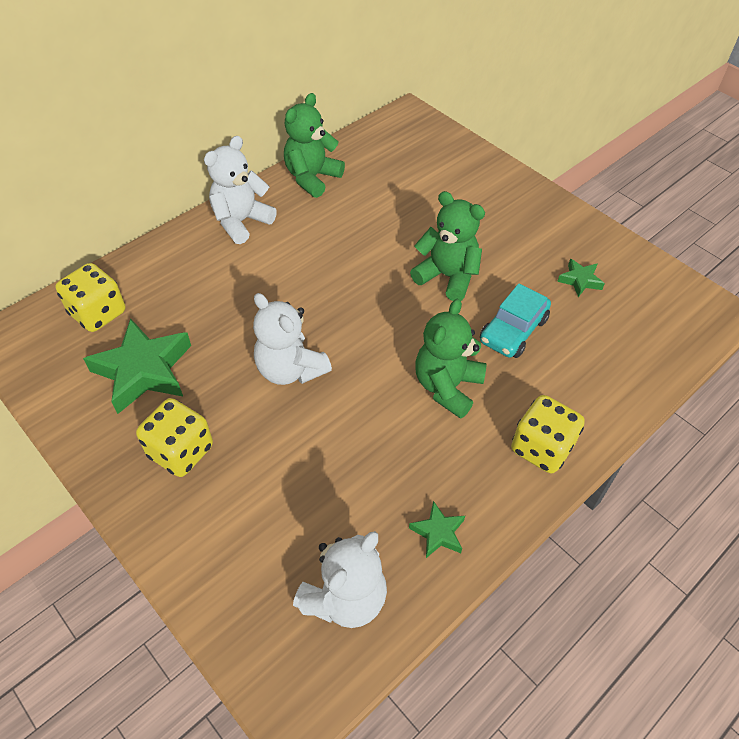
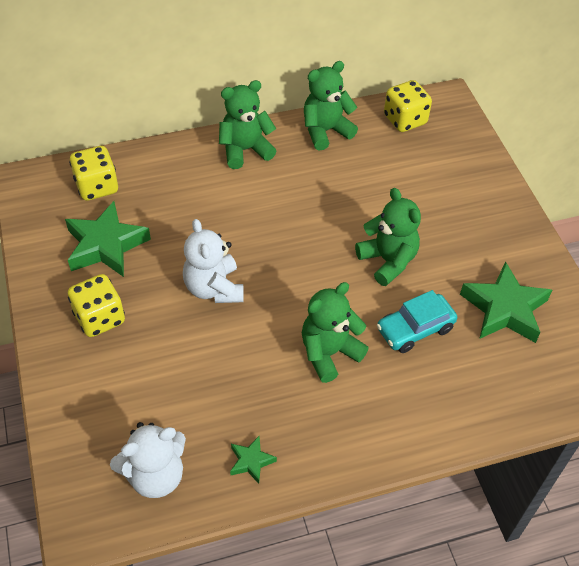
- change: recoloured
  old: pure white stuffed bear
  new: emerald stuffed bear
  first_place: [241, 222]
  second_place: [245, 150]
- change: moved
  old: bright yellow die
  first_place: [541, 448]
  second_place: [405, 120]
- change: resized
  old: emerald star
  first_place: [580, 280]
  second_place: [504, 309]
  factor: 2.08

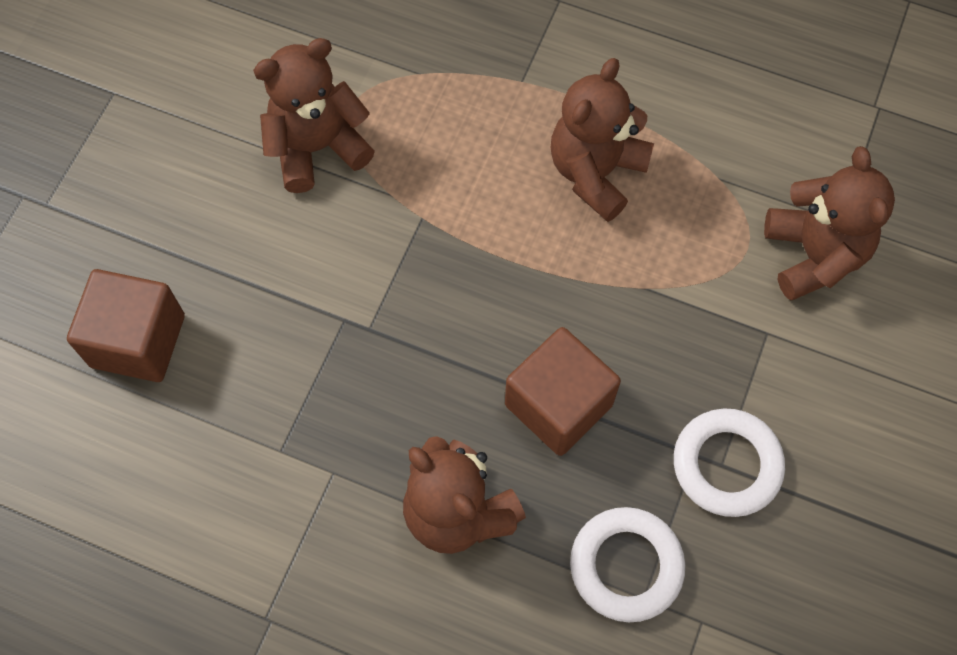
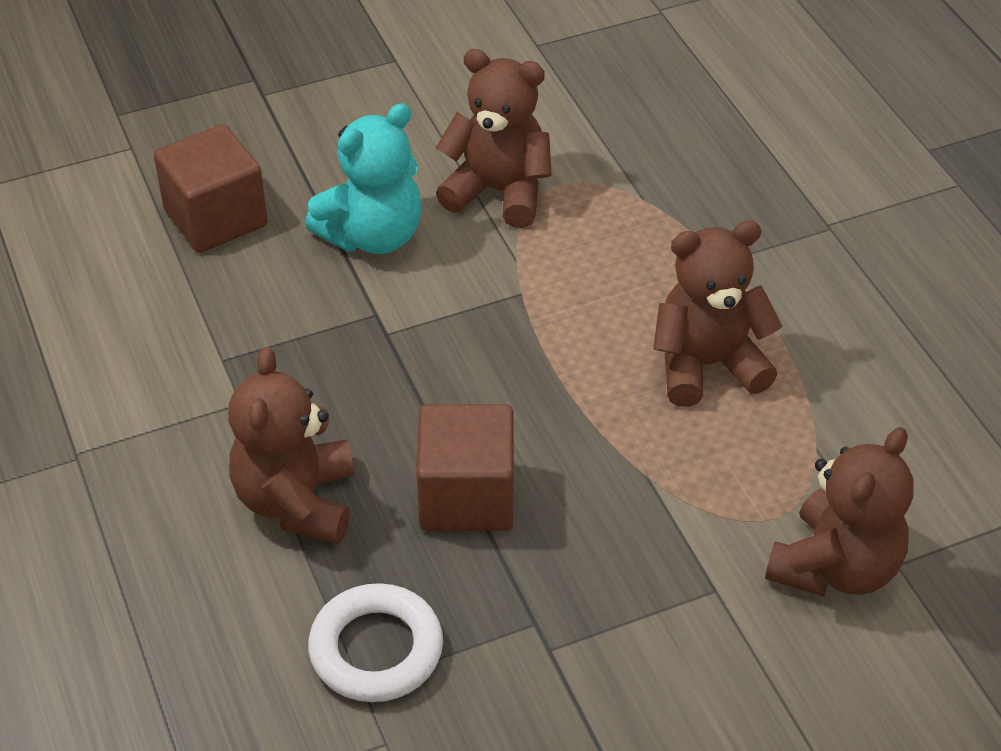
- change: removed
  old: pure white hoop
  first_place: [726, 465]
- change: added
  new: turquoise stuffed bear
  second_place: [373, 236]

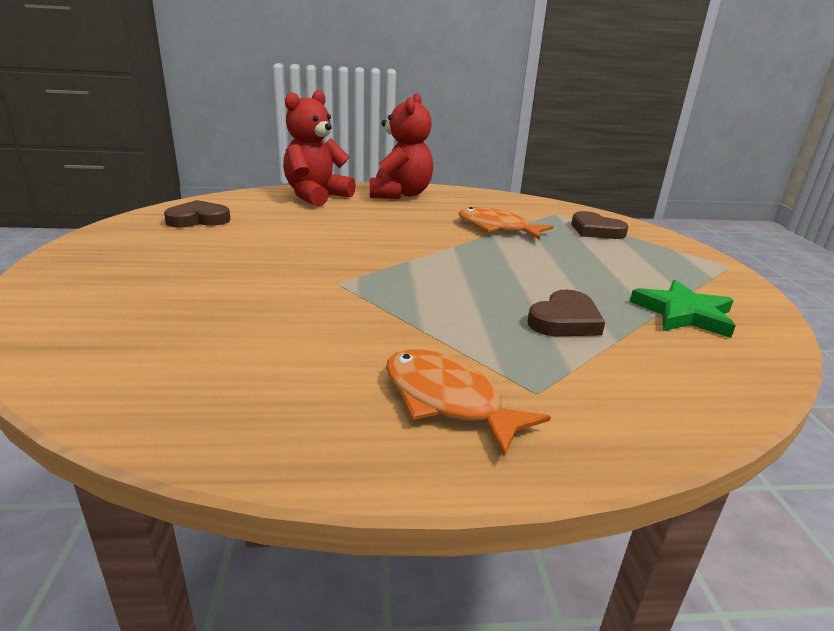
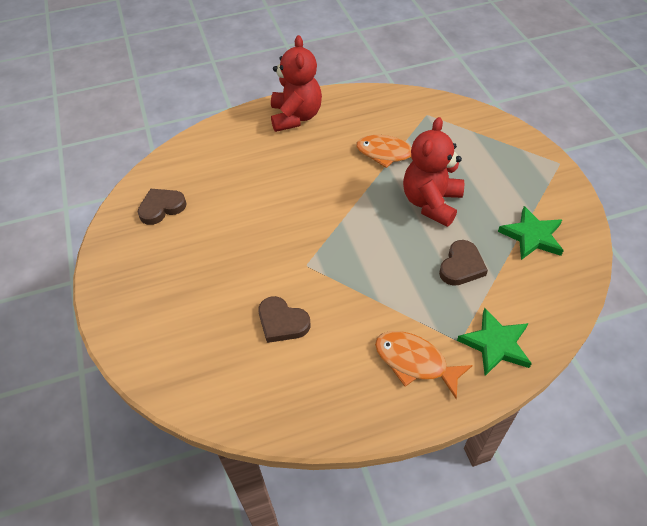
- change: moved
  old: scarlet stuffed bear
  first_place: [316, 196]
  second_place: [431, 203]
- change: moved
  old: russet heart shape
  first_place: [595, 230]
  second_place: [282, 322]
- change: added
  new: emerald star
  second_place: [495, 344]

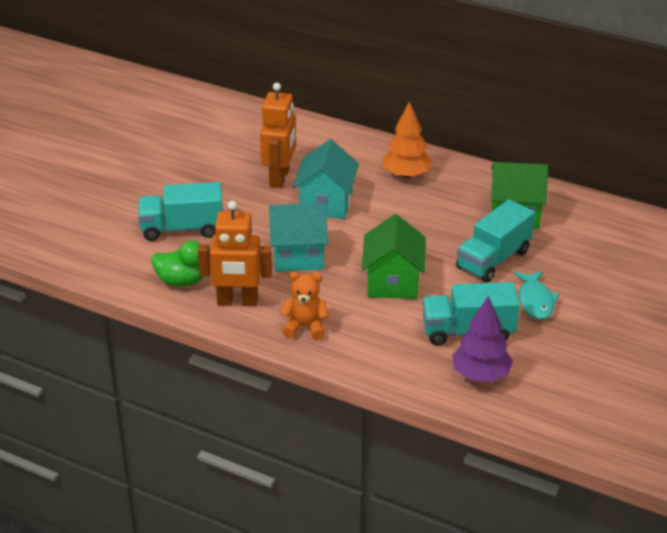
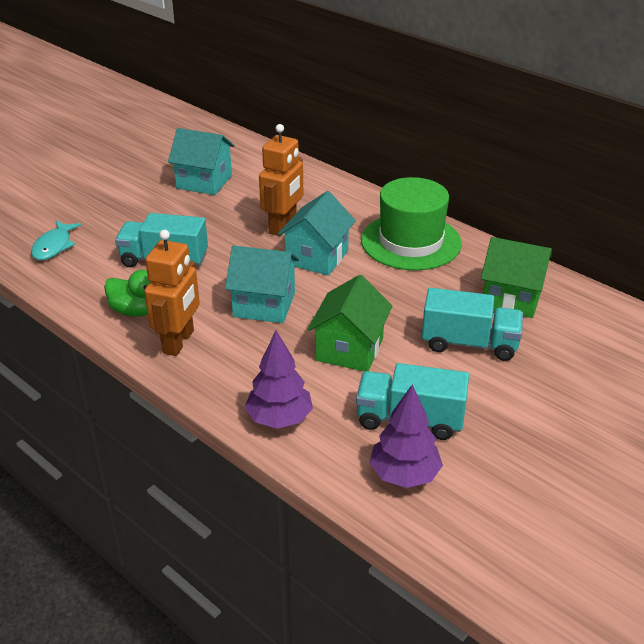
- change: turned
  old: orange robot
  first_place: [237, 302]
  second_place: [179, 342]
  degrees: -90
- change: removed
  old: orange stuffed bear
  first_place: [305, 327]
- change: replaced
  old: orange toy tree
  new: emerald tall hat
  first_place: [406, 175]
  second_place: [411, 242]
- change: turned
  old: turquoise truck
  first_place: [493, 260]
  second_place: [469, 343]
  degrees: -135
- change: moved
  old: turquoise toy fish
  first_place: [535, 301]
  second_place: [54, 246]
- change: added
  new: turquoise cottage
  second_place: [204, 182]
- change: added
  new: royal purple toy tree
  second_place: [279, 418]

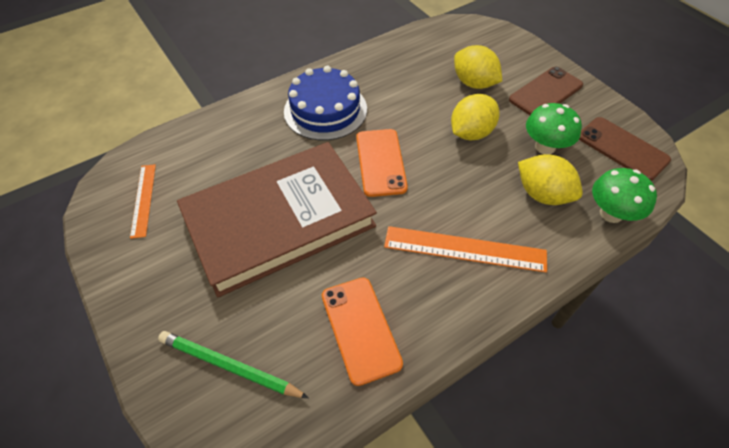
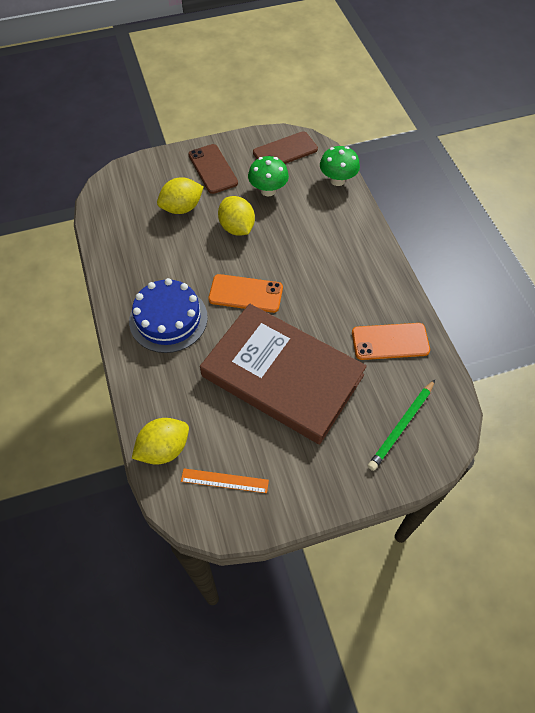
- change: turned
  old: russet hardcover
  first_place: [279, 220]
  second_place: [282, 375]
  degrees: -45
- change: removed
  old: orange ruler
  first_place: [464, 249]
- change: moved
  old: bright yellow lemon
  first_place: [542, 194]
  second_place: [164, 449]

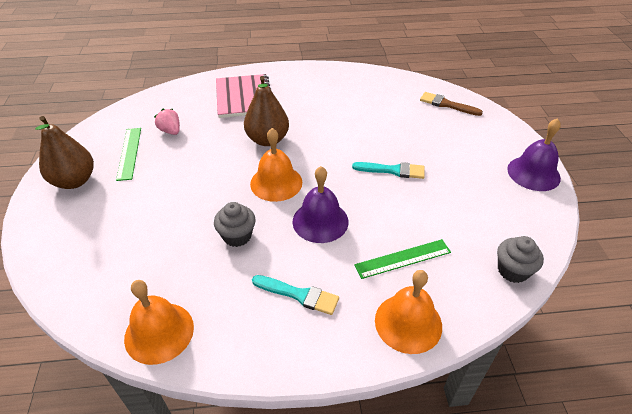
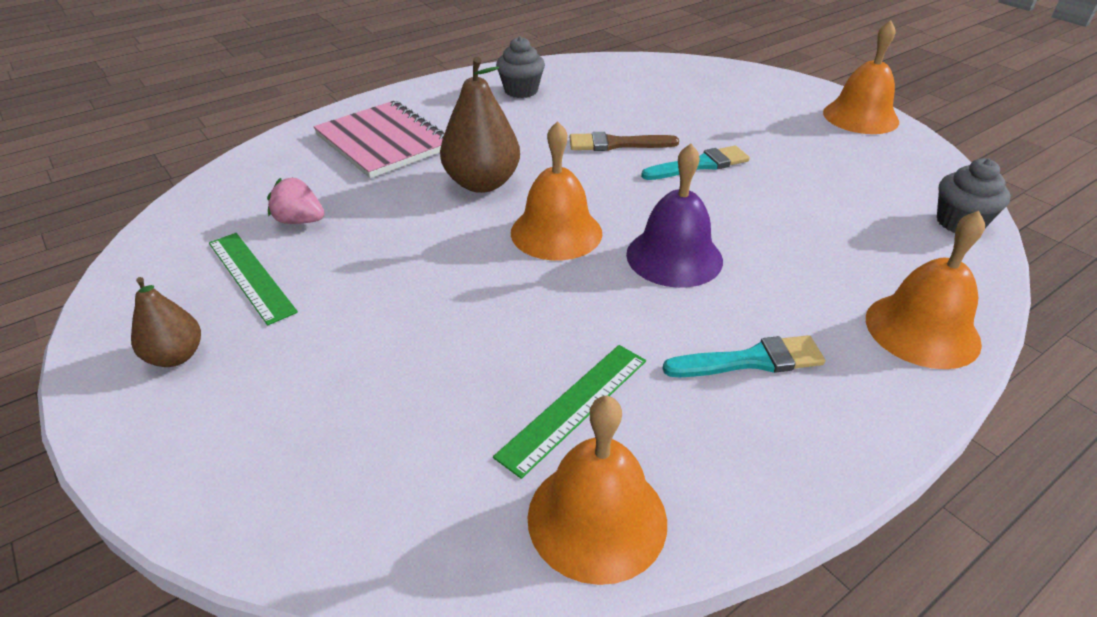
- change: resized
  old: russet pear
  first_place: [74, 181]
  second_place: [176, 356]
  factor: 0.59
- change: moved
  old: grey cupcake
  first_place: [237, 236]
  second_place: [521, 91]
- change: moved
  old: emerald ruler
  first_place: [403, 259]
  second_place: [574, 407]
- change: moved
  old: russet paint brush
  first_place: [447, 104]
  second_place: [616, 144]
- change: recoloured
  old: royal purple bell
  new: orange bell
  first_place: [533, 173]
  second_place: [860, 117]

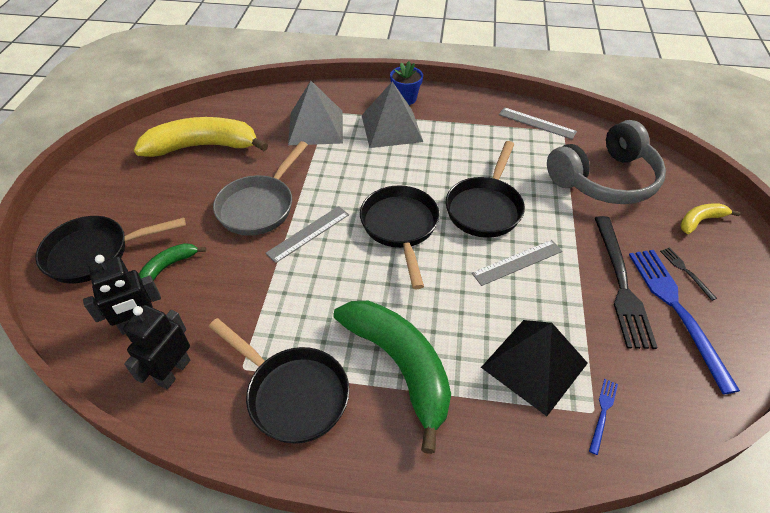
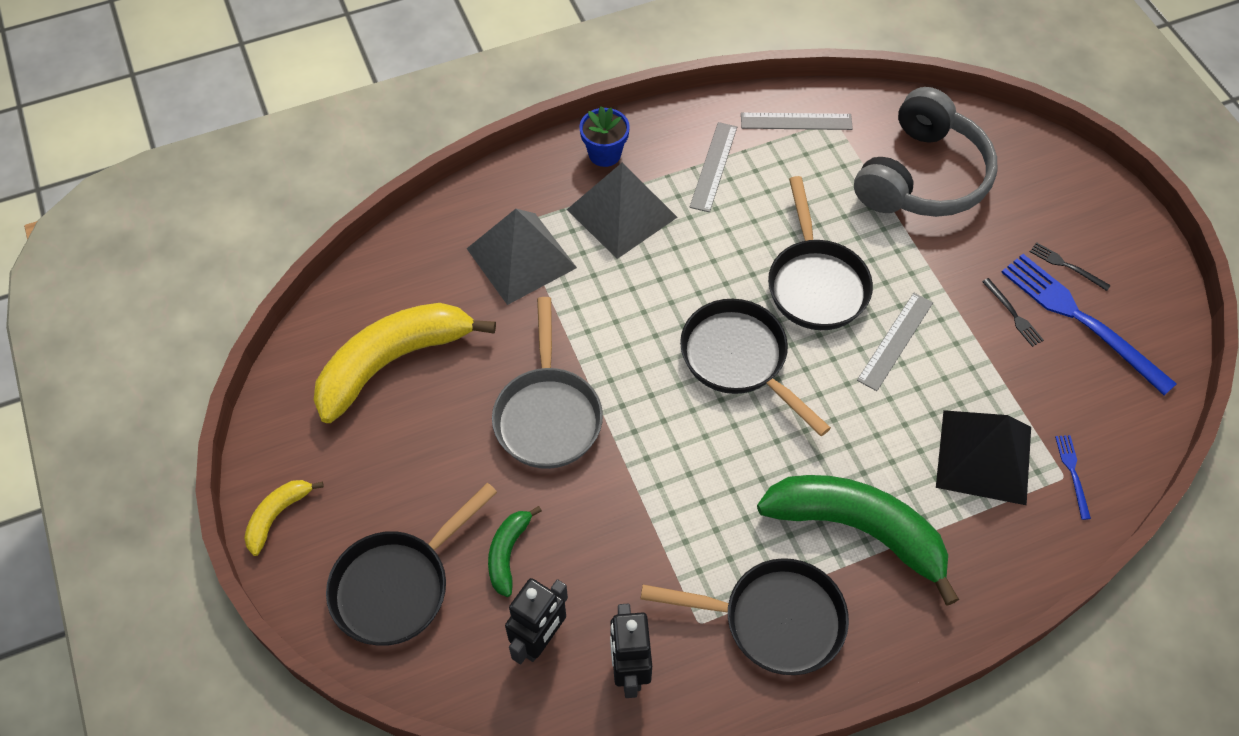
- change: moved
  old: grey ruler
  first_place: [308, 233]
  second_place: [713, 166]
- change: resized
  old: ebony table fork
  first_place: [621, 284]
  second_place: [1013, 314]
  factor: 0.43
- change: moved
  old: bright yellow banana
  first_place: [700, 221]
  second_place: [277, 516]

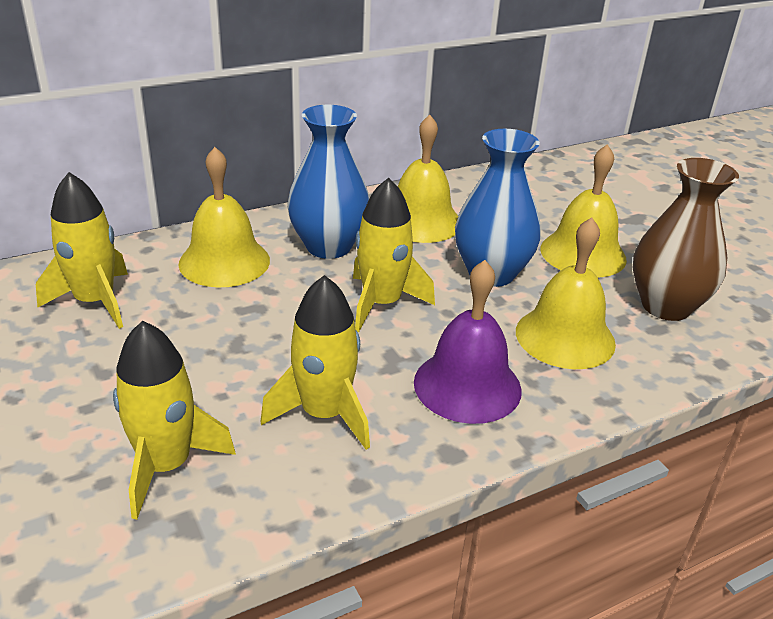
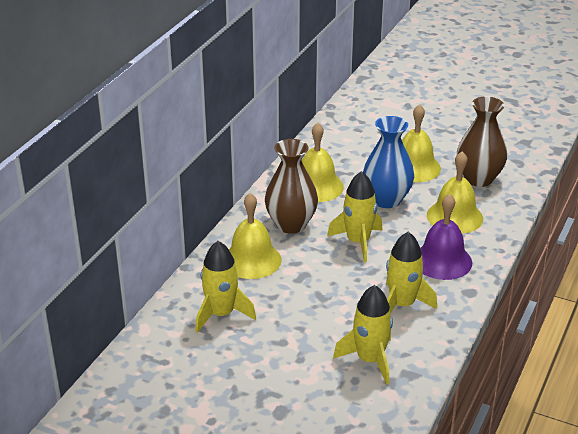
- change: recoloured
  old: royal blue vase
  new: russet vase
  first_place: [328, 246]
  second_place: [291, 224]

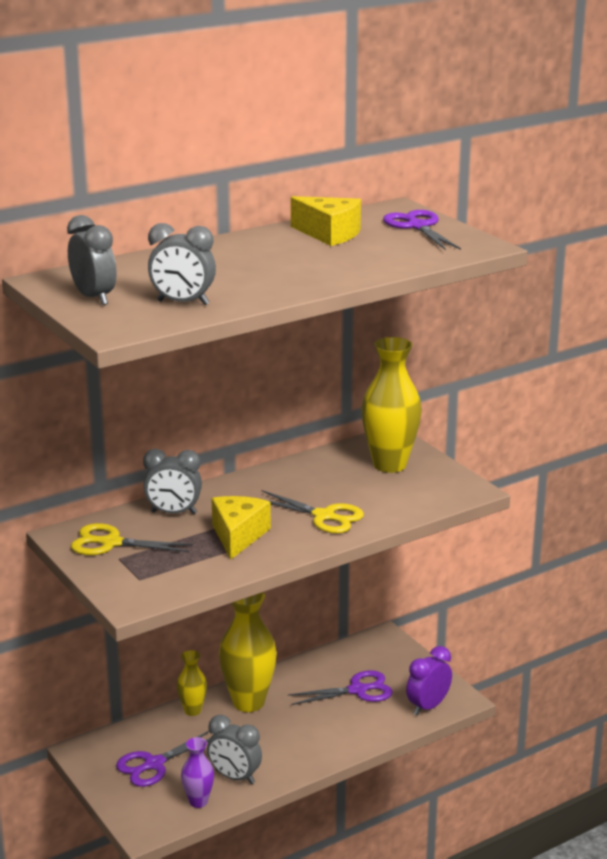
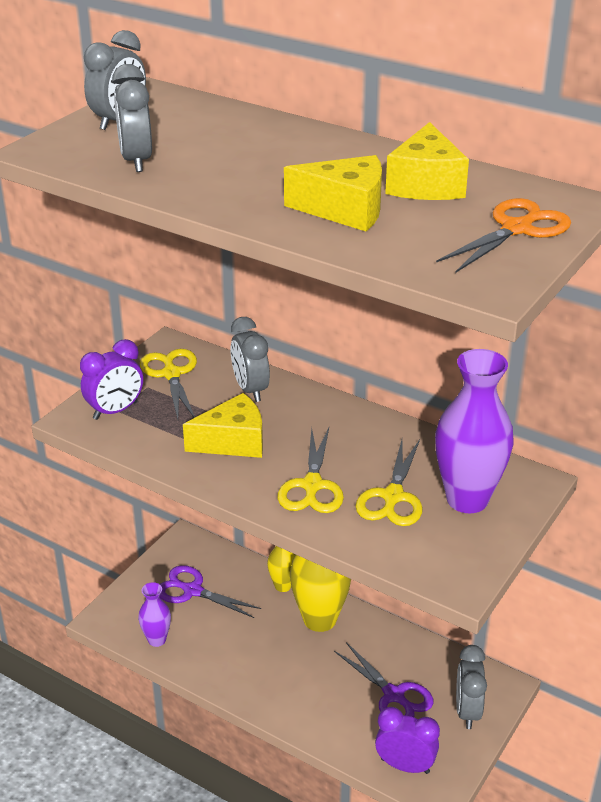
- change: moved
  old: grey alarm clock
  first_place: [235, 777]
  second_place: [467, 711]
- change: recoloured
  old: bright yellow vase
  new: royal purple vase
  first_place: [389, 465]
  second_place: [467, 499]
- change: recoloured
  old: royal purple pair of scissors
  new: orange pair of scissors
  first_place: [417, 226]
  second_place: [516, 229]
- change: added
  new: royal purple alarm clock
  second_place: [115, 411]
- change: added
  new: bright yellow piece of cheese
  second_place: [345, 210]
- change: added
  new: bright yellow pair of scissors
  second_place: [393, 497]

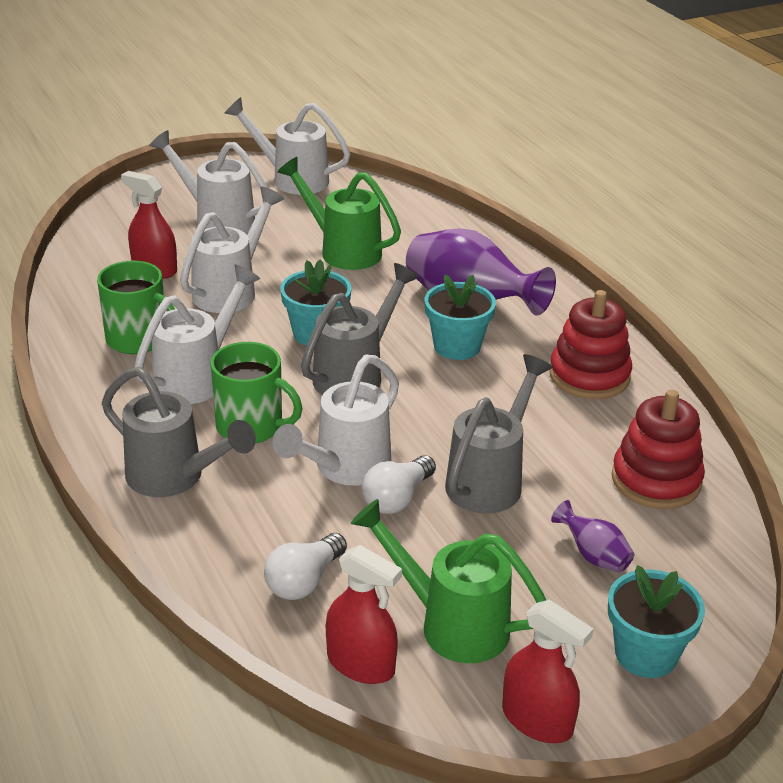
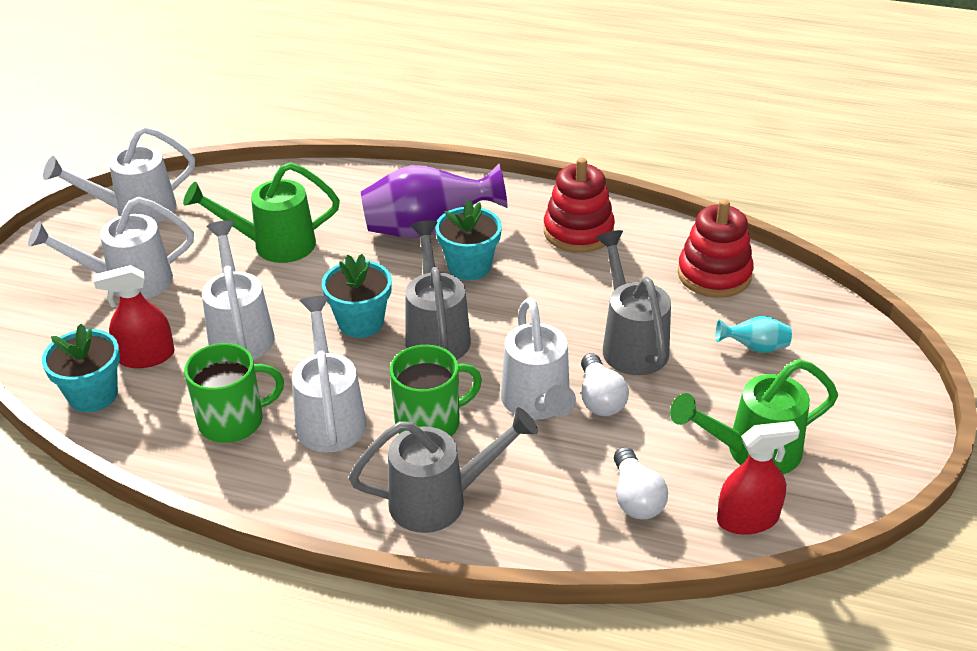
- change: removed
  old: scarlet spray cleaner
  first_place: [537, 720]
- change: recoloured
  old: royal purple vase
  new: turquoise vase
  first_place: [593, 556]
  second_place: [755, 347]
- change: moved
  old: turquoise flower pot
  first_place: [646, 654]
  second_place: [93, 395]

